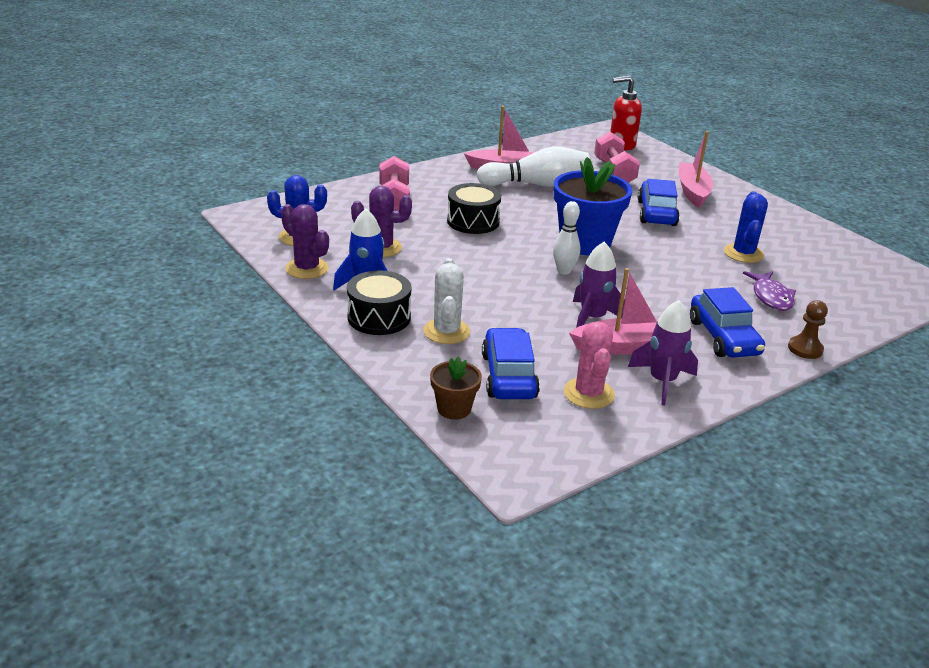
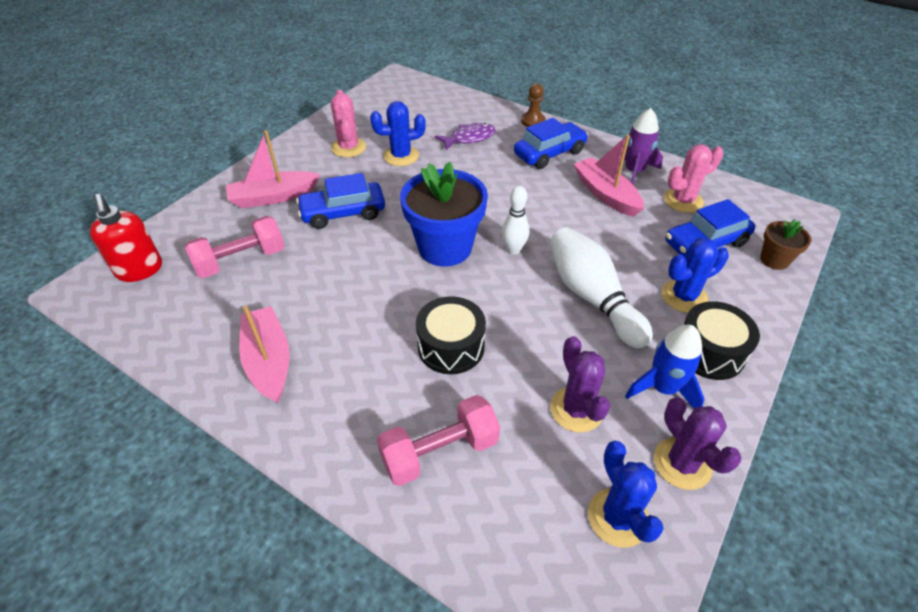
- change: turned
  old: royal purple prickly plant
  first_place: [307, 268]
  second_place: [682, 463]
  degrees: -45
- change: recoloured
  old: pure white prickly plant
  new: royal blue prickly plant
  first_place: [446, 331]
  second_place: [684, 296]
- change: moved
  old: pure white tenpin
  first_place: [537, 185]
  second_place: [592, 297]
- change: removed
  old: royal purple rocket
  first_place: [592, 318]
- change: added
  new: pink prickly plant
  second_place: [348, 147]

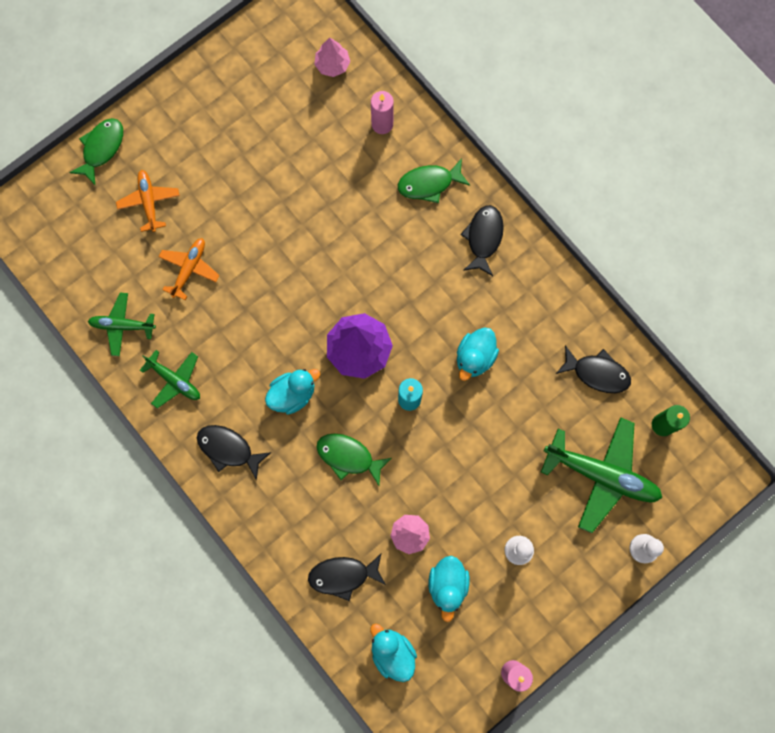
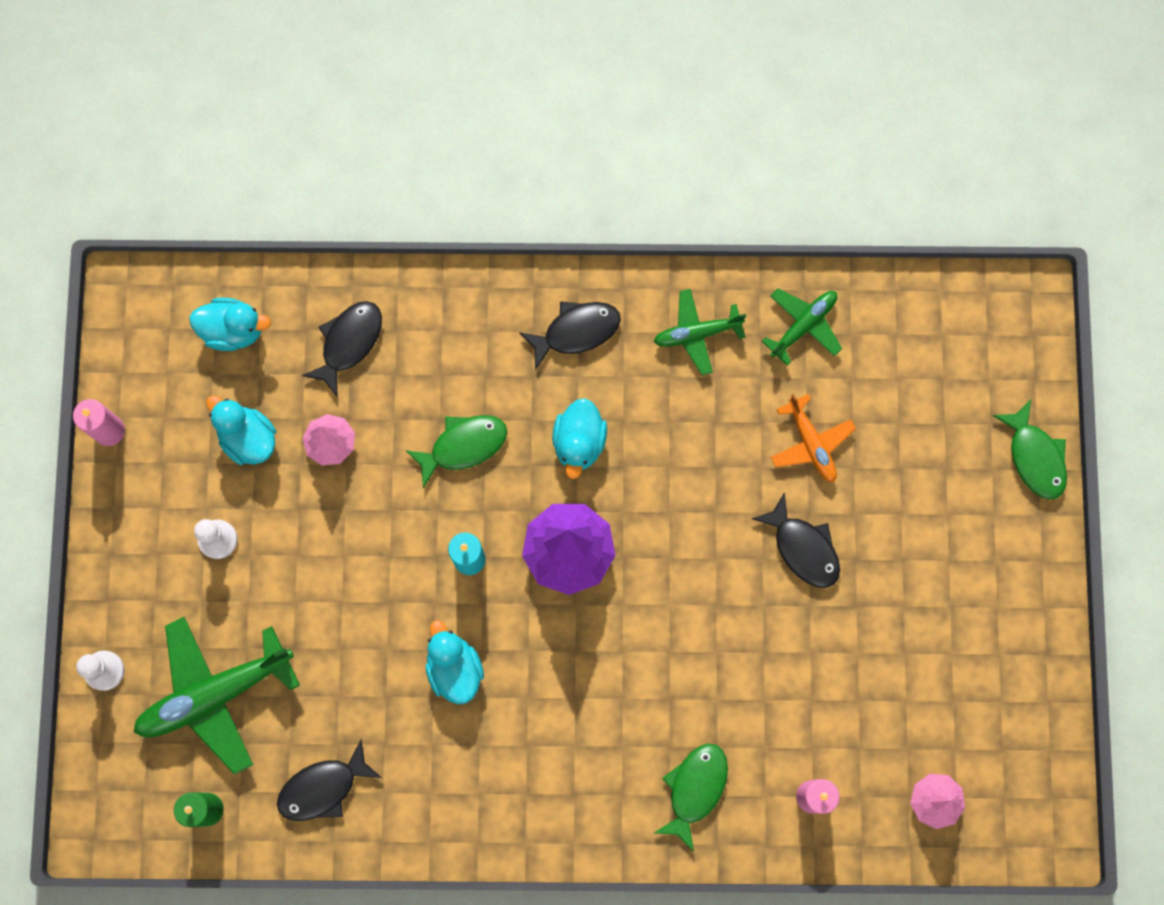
- change: removed
  old: orange aeroplane
  first_place: [149, 202]
- change: moved
  old: ebony toy fish
  first_place: [483, 238]
  second_place: [803, 548]

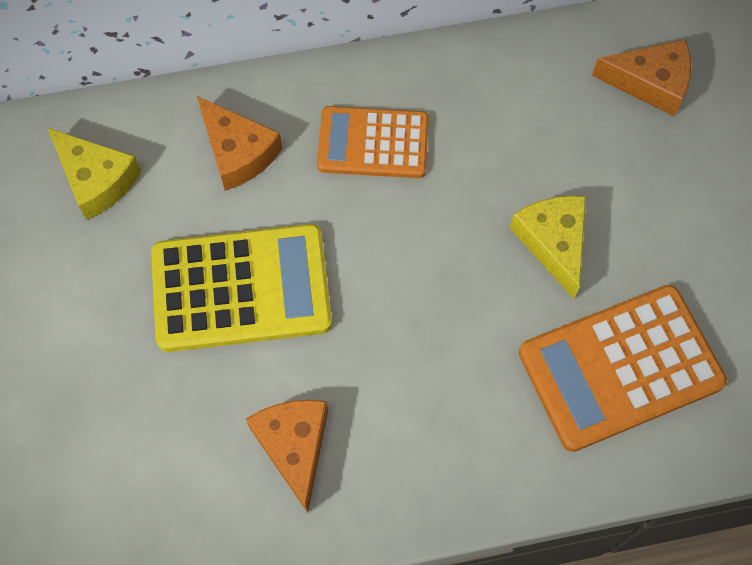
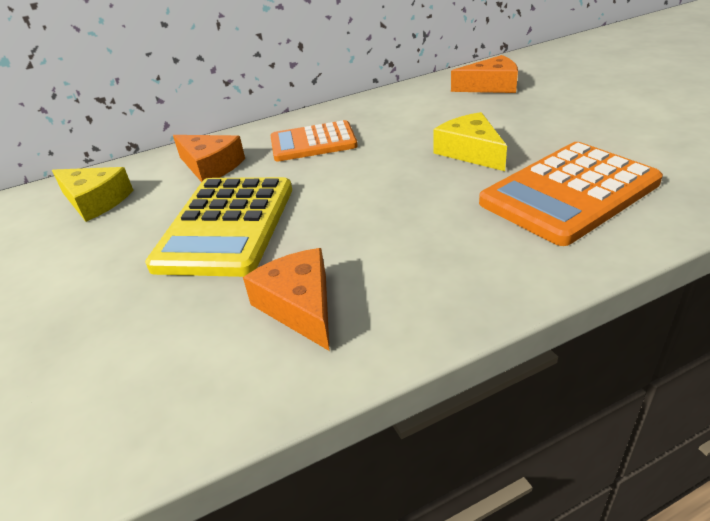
- change: turned
  old: bright yellow calculator
  first_place: [241, 289]
  second_place: [226, 226]
  degrees: 120

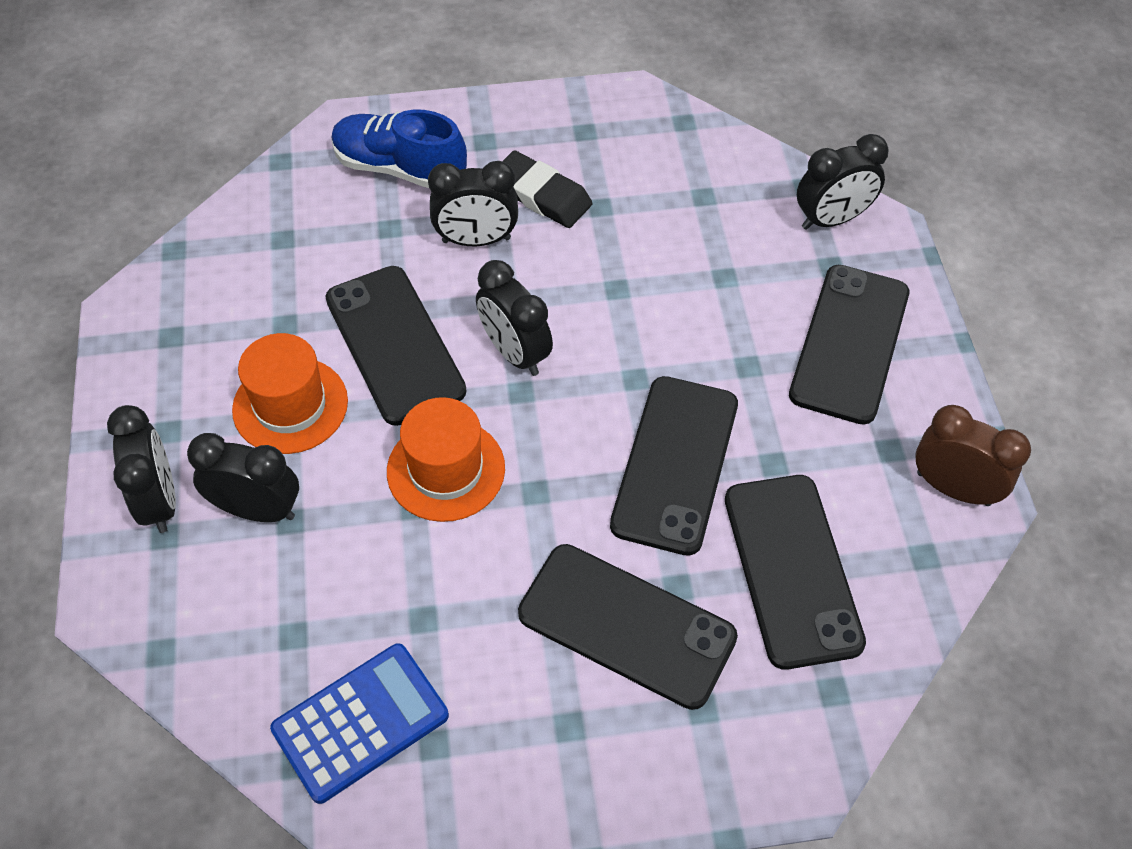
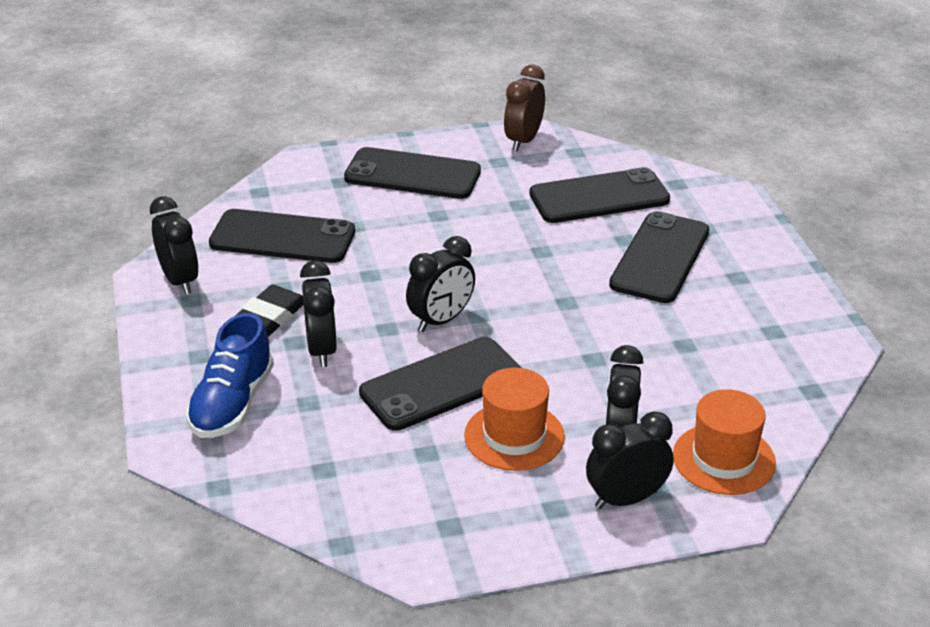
- change: removed
  old: royal blue calculator
  first_place: [360, 723]
- change: moved
  old: orange tall hat
  first_place: [446, 470]
  second_place: [724, 459]
- change: moved
  old: ebony phone
  first_place: [675, 464]
  second_place: [282, 237]
- change: moved
  old: ebony alarm clock
  first_place: [832, 219]
  second_place: [179, 280]

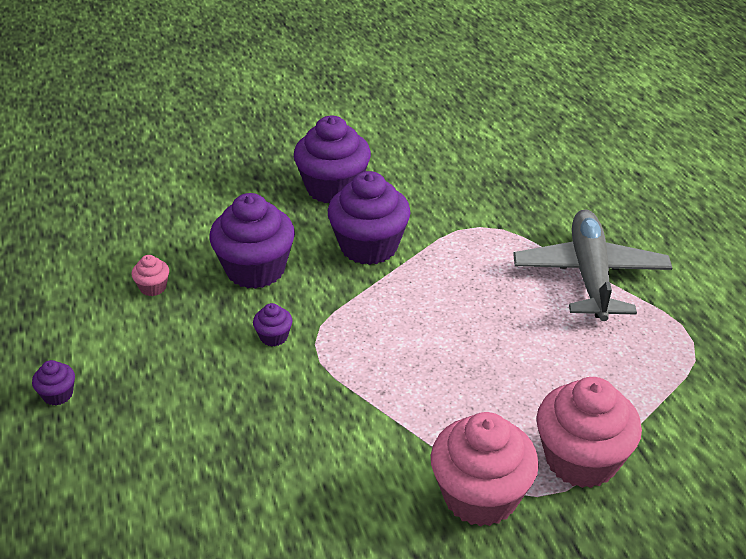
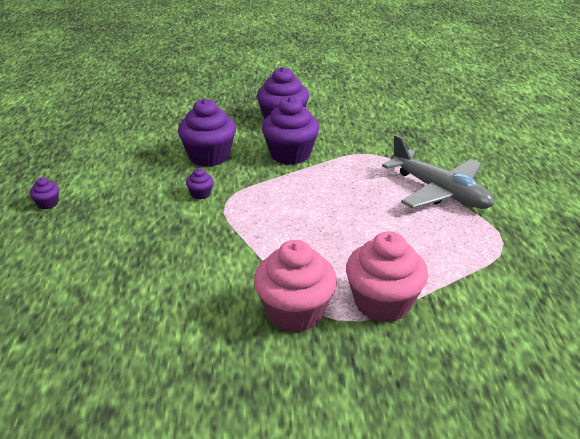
- change: removed
  old: pink cupcake
  first_place: [153, 287]
- change: turned
  old: grey aeroplane
  first_place: [589, 275]
  second_place: [439, 191]
  degrees: 120

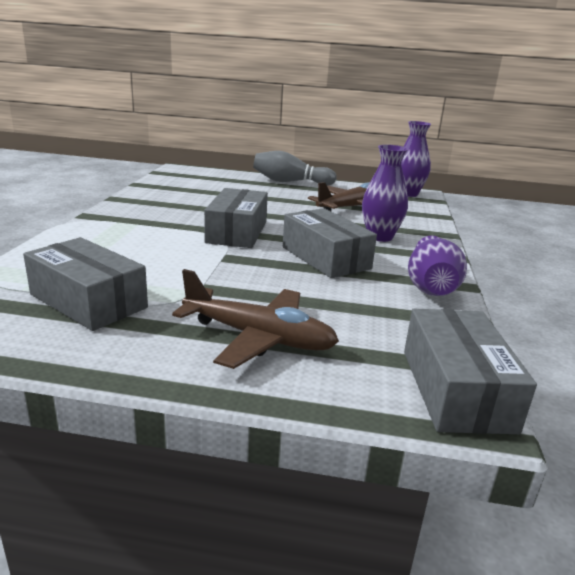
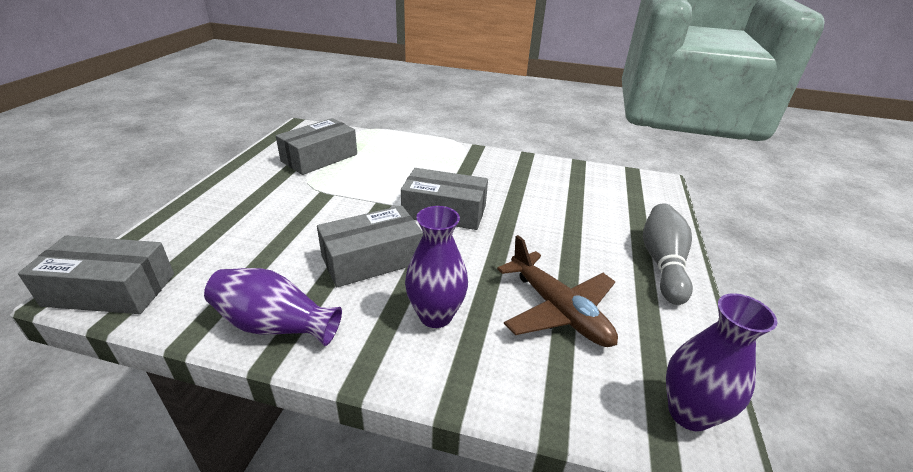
- change: removed
  old: russet aeroplane
  first_place: [259, 337]

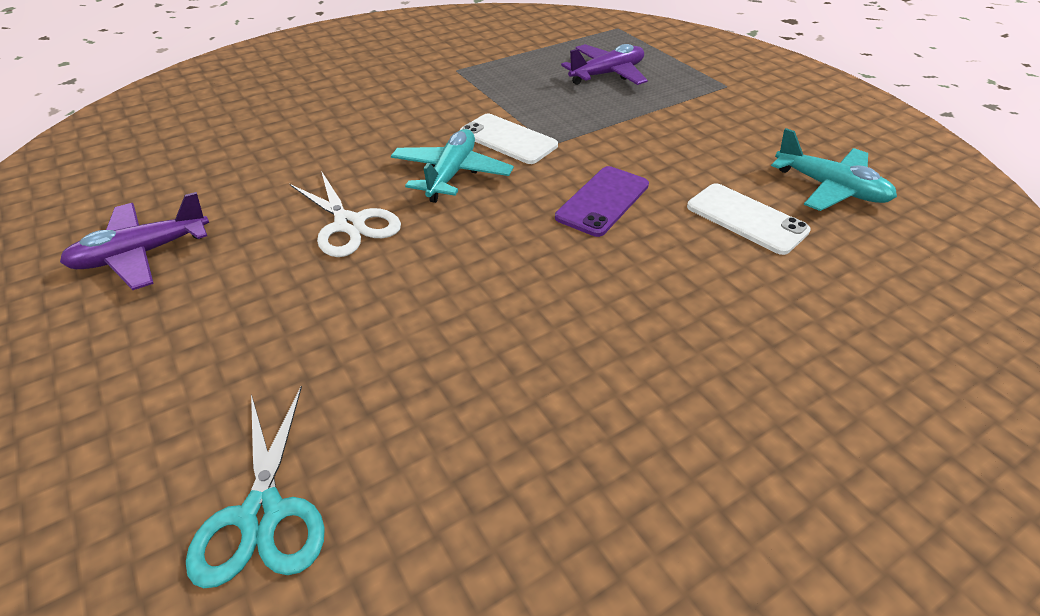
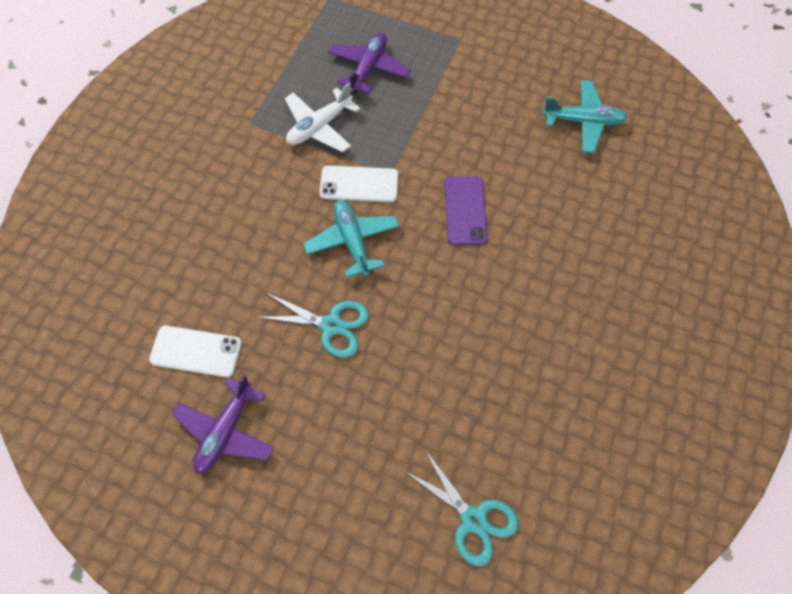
- change: recoloured
  old: pure white pair of scissors
  new: turquoise pair of scissors
  first_place: [349, 224]
  second_place: [331, 325]
- change: moved
  old: pure white phone
  first_place: [746, 219]
  second_place: [196, 351]
- change: added
  new: pure white aeroplane
  second_place: [319, 126]

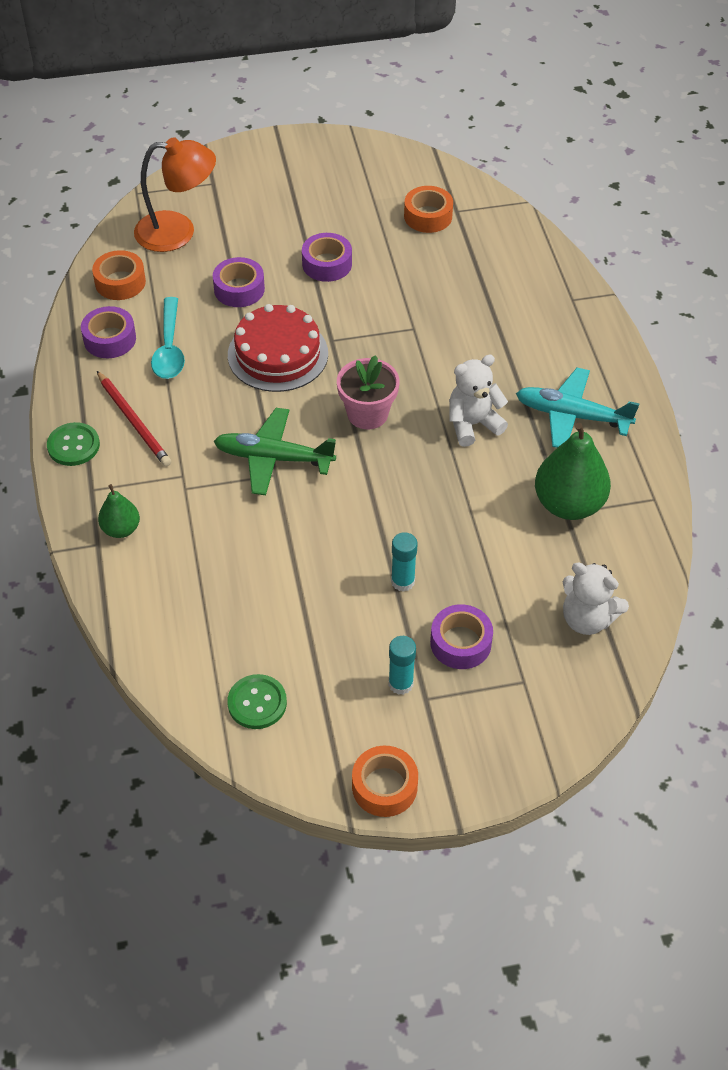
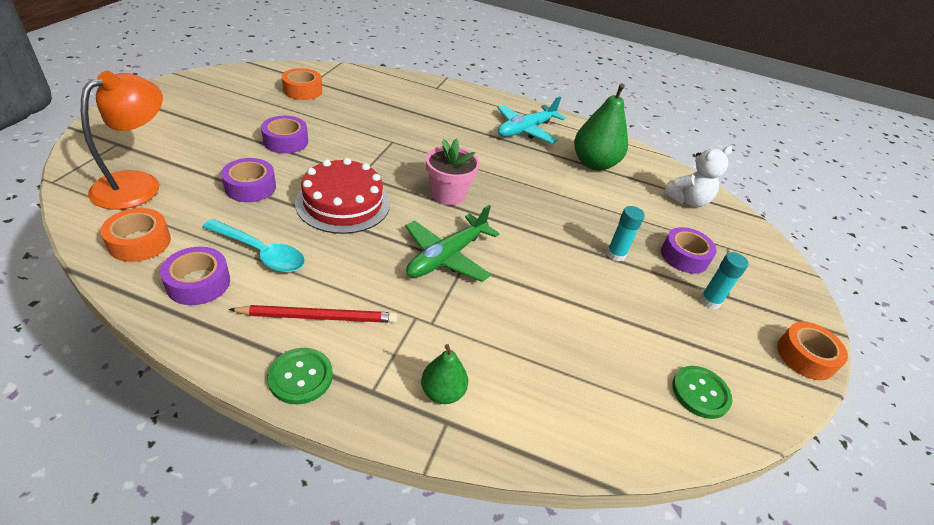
- change: removed
  old: pure white stuffed bear
  first_place: [473, 424]

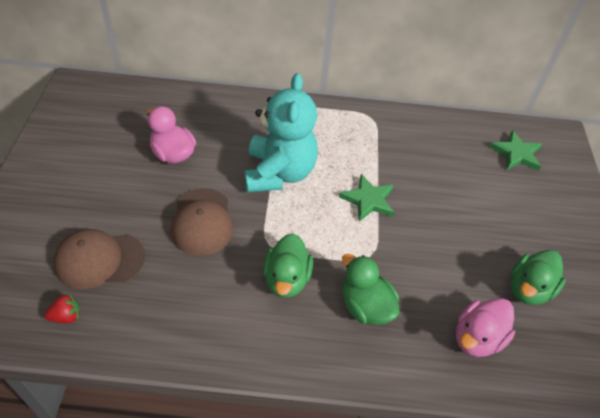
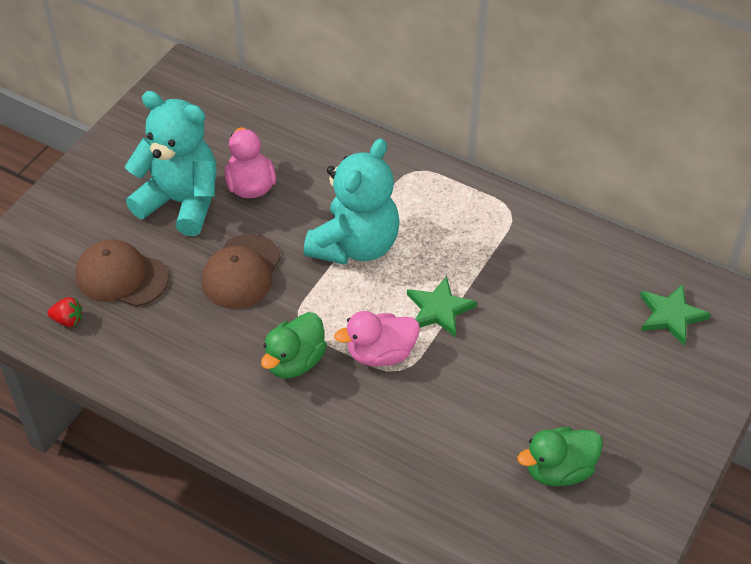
- change: removed
  old: emerald toy duck
  first_place: [365, 306]
- change: moved
  old: pink toy duck
  first_place: [477, 338]
  second_place: [380, 354]
- change: added
  new: turquoise stuffed bear
  second_place: [181, 202]

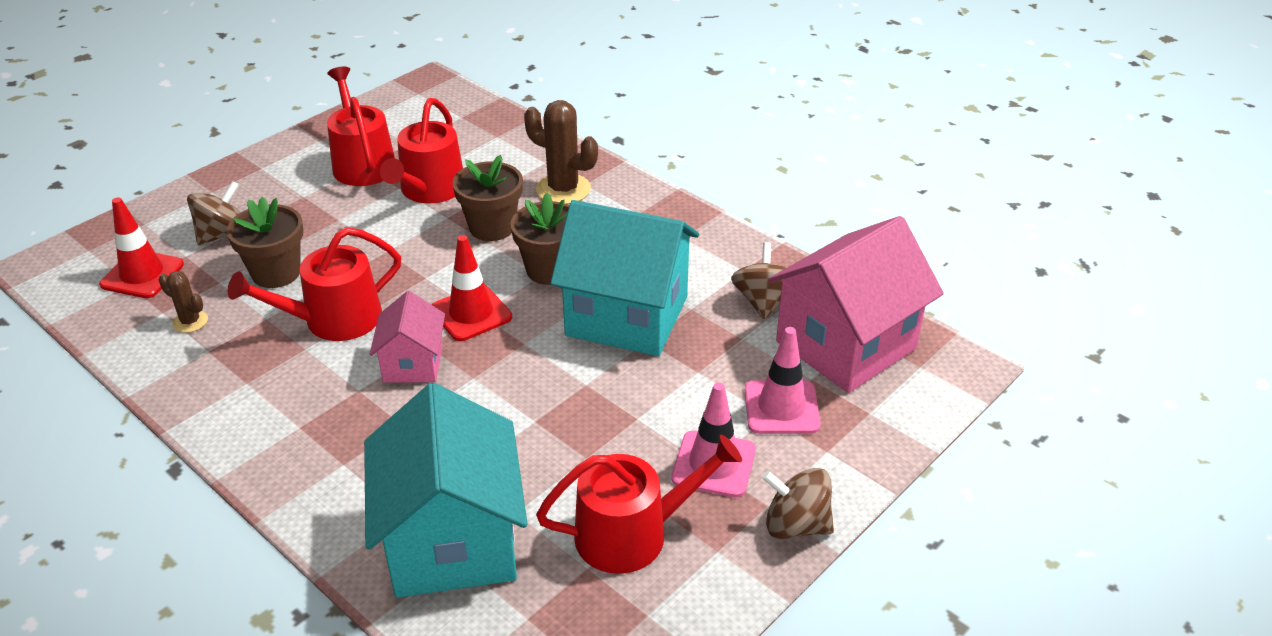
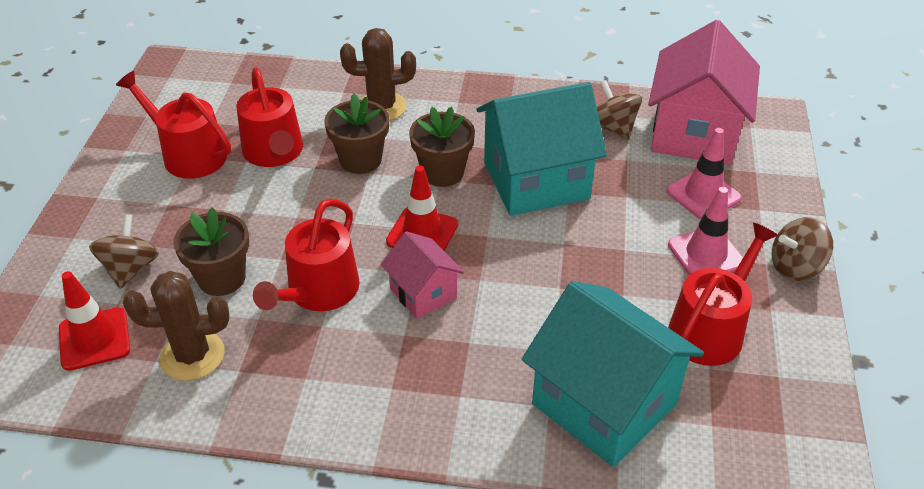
- change: resized
  old: russet prickly plant
  first_place: [190, 322]
  second_place: [192, 355]
  factor: 1.84

